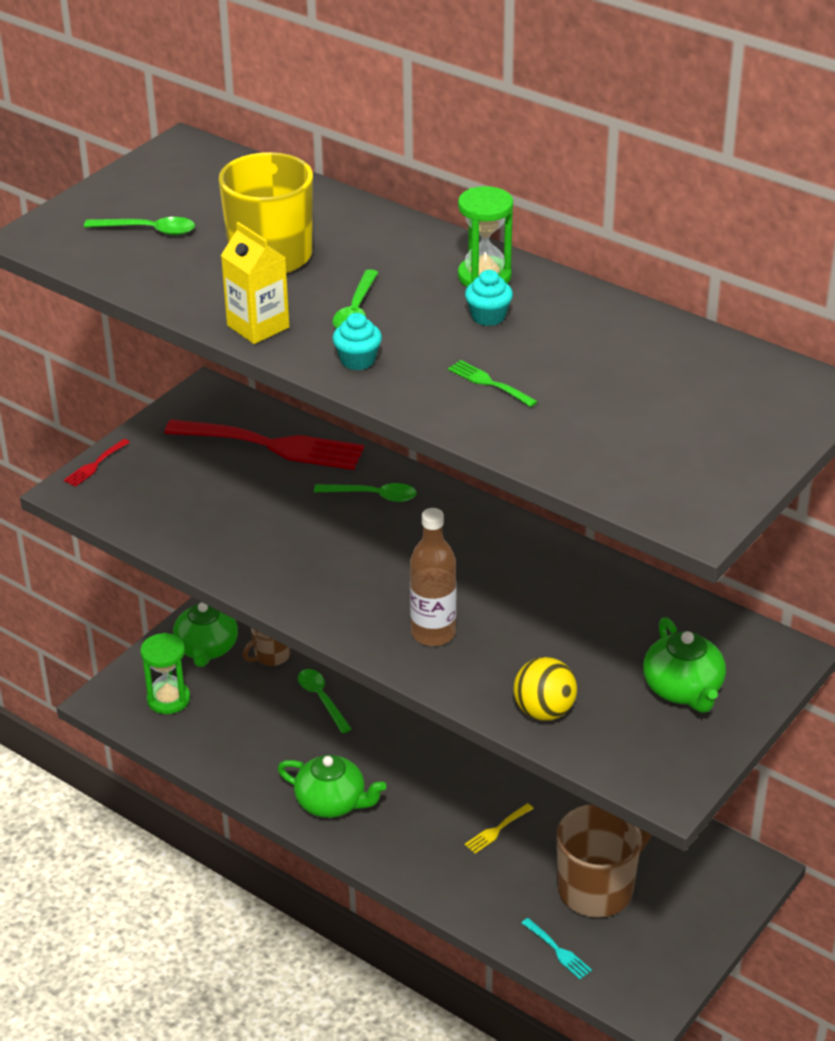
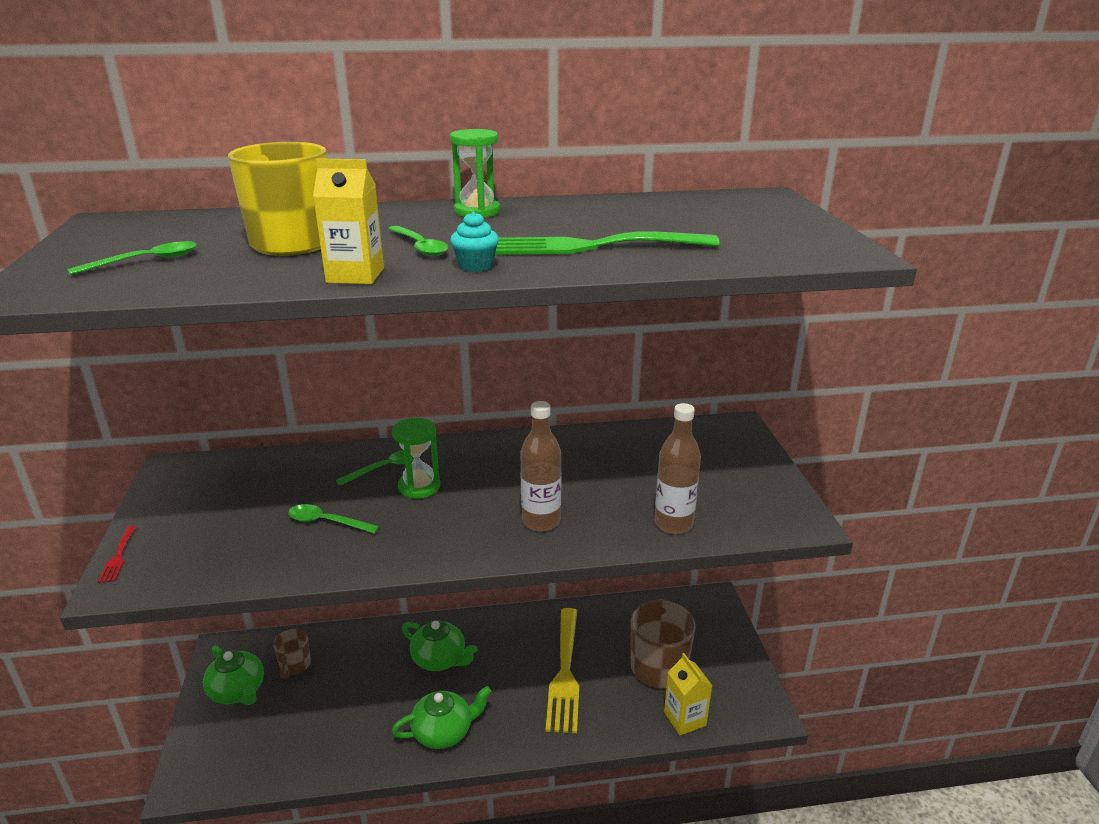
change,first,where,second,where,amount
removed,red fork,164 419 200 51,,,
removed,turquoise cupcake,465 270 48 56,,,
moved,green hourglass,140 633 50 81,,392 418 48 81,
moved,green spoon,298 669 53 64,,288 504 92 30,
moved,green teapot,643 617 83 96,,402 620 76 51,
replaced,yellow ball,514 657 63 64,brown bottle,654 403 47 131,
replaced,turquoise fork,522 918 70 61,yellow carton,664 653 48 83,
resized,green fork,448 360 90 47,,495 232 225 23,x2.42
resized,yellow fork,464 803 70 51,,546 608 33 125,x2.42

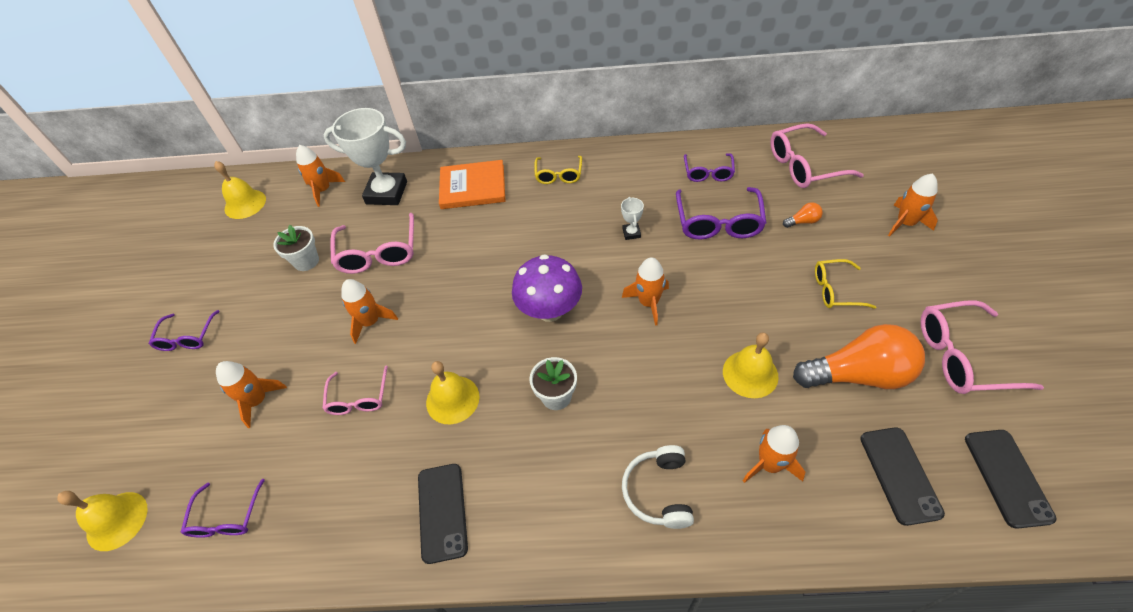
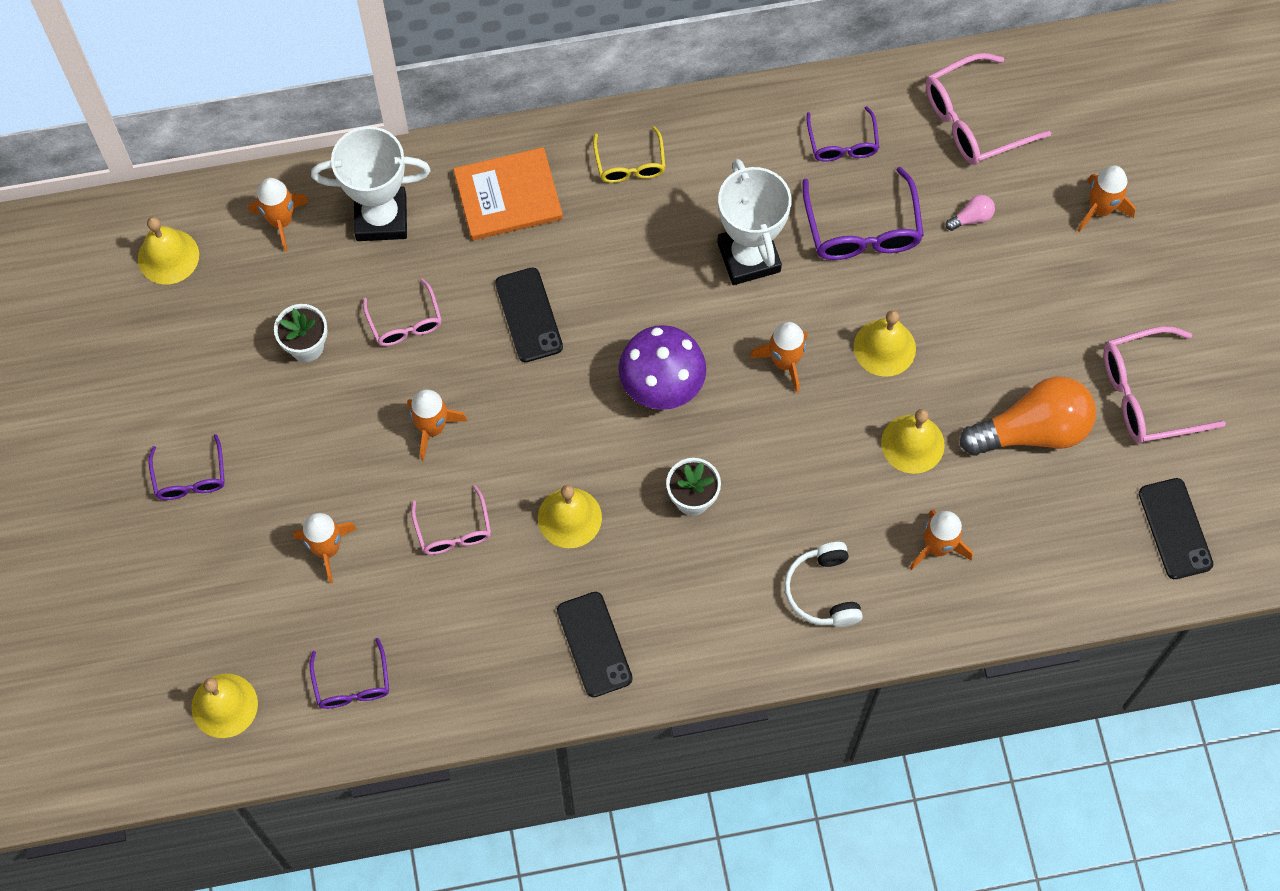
change,first,where,second,where,amount
removed,yellow glasses,815 259 61 50,,,
added,,,yellow bell,854 310 62 67,
moved,black phone,860 427 85 99,,495 267 68 95,
recoloured,orange light bulb,783 202 40 26,pink light bulb,946 195 49 36,
resized,pink glasses,330 213 84 61,,363 278 79 68,x0.62
resized,white trophy,621 197 23 43,,717 159 75 126,x2.38

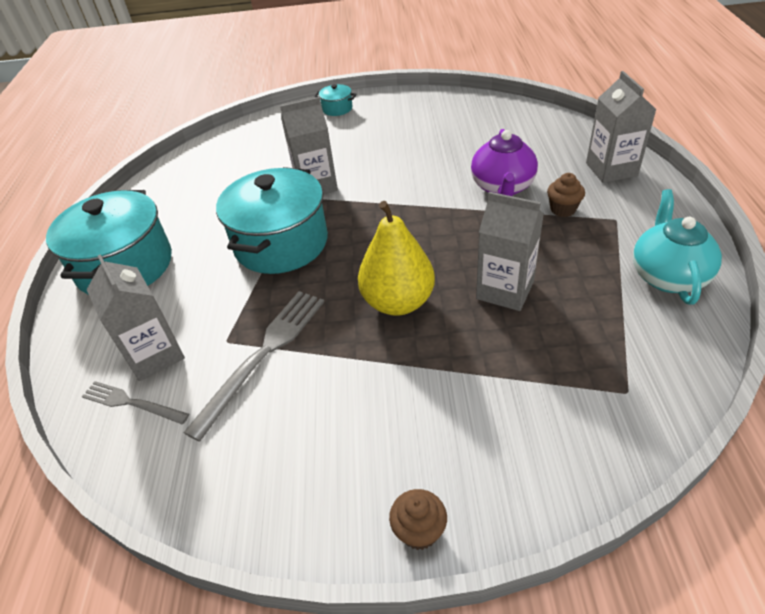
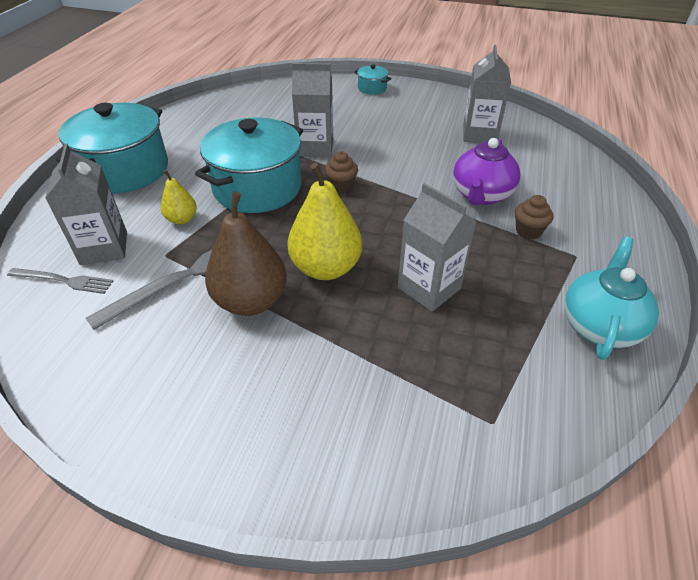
change,first,where,second,where,amount
added,,,yellow pear,161 170 36 54,
added,,,brown pear,205 191 82 125,
moved,brown cupcake,389 489 58 61,,324 151 34 42,
moved,grey carton,586 71 70 112,,463 45 48 98,
turned,grey fork,82 381 107 43,,7 268 106 26,150 degrees clockwise

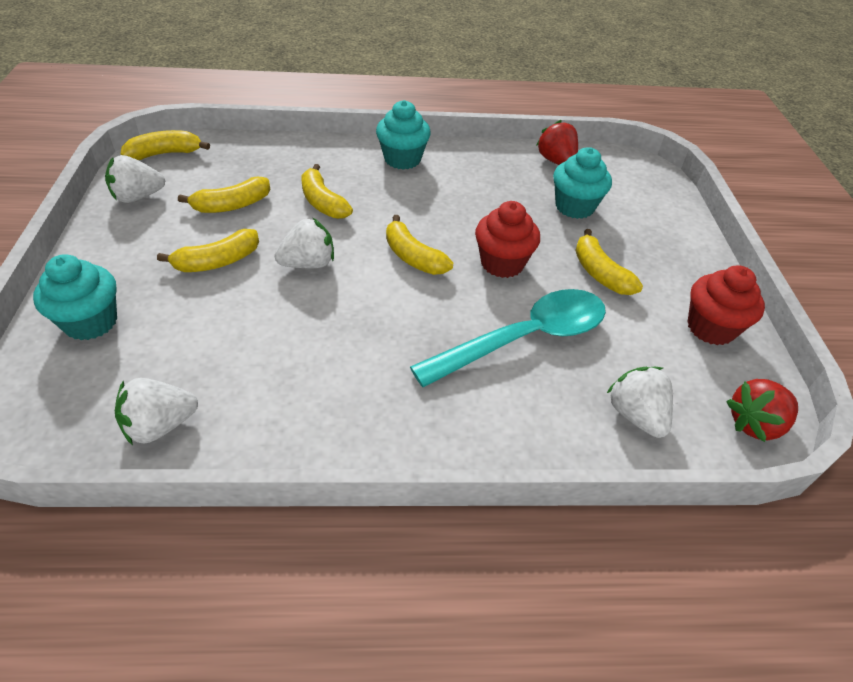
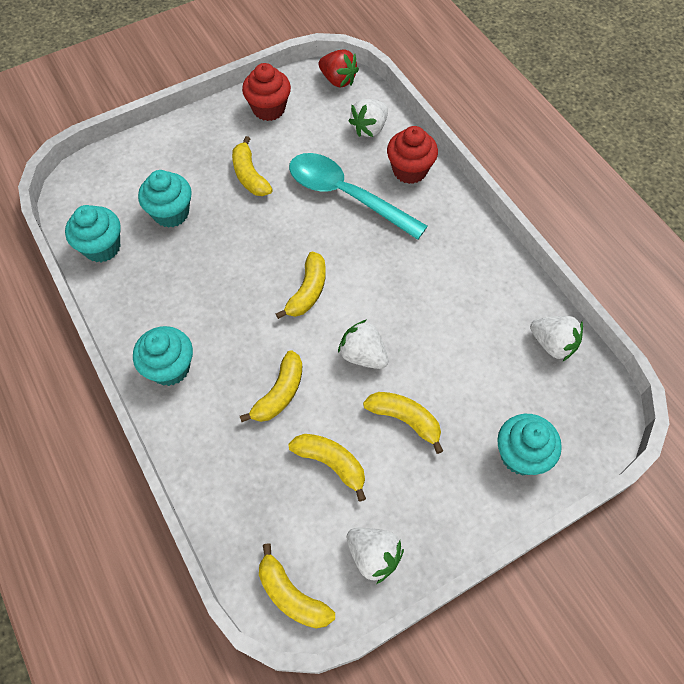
change,first,where,second,where,amount
moved,red cupcake,475 201 65 77,,387 126 51 58,
replaced,red strawberry,536 120 42 45,turquoise cupcake,65 205 55 57,
turned,yellow banana,575 229 68 66,,232 136 41 60,120 degrees clockwise

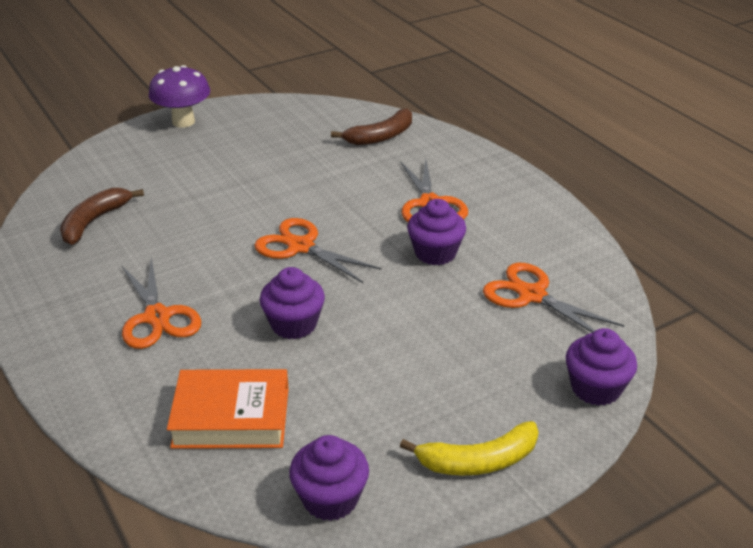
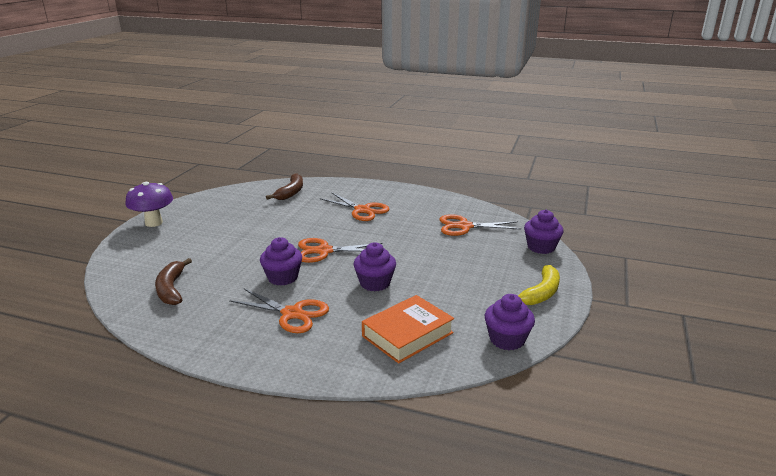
change,first,where,second,where,amount
moved,purple cupcake,407 199 59 66,,260 237 42 49,

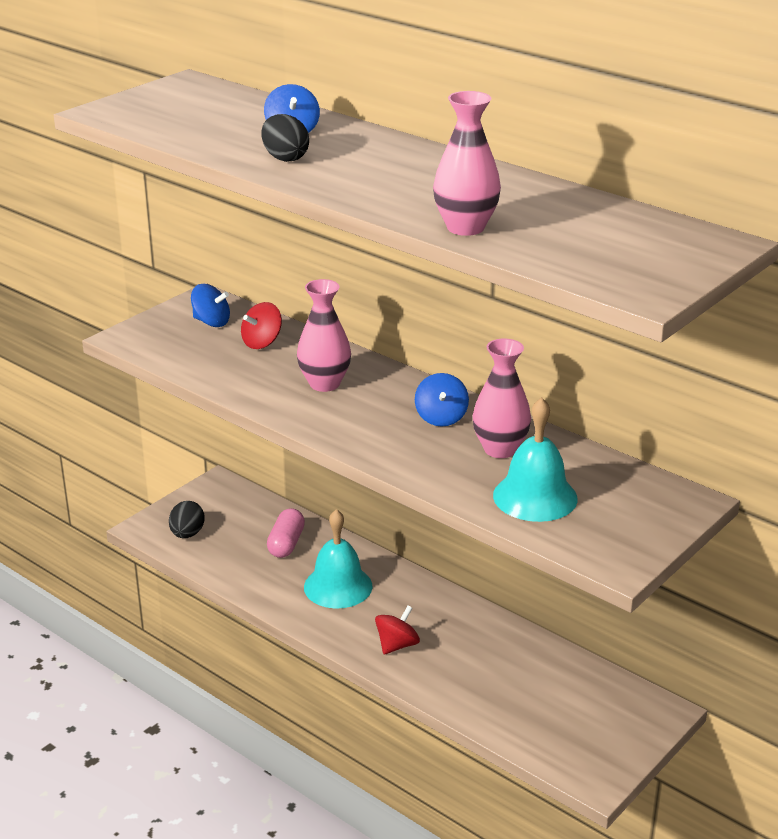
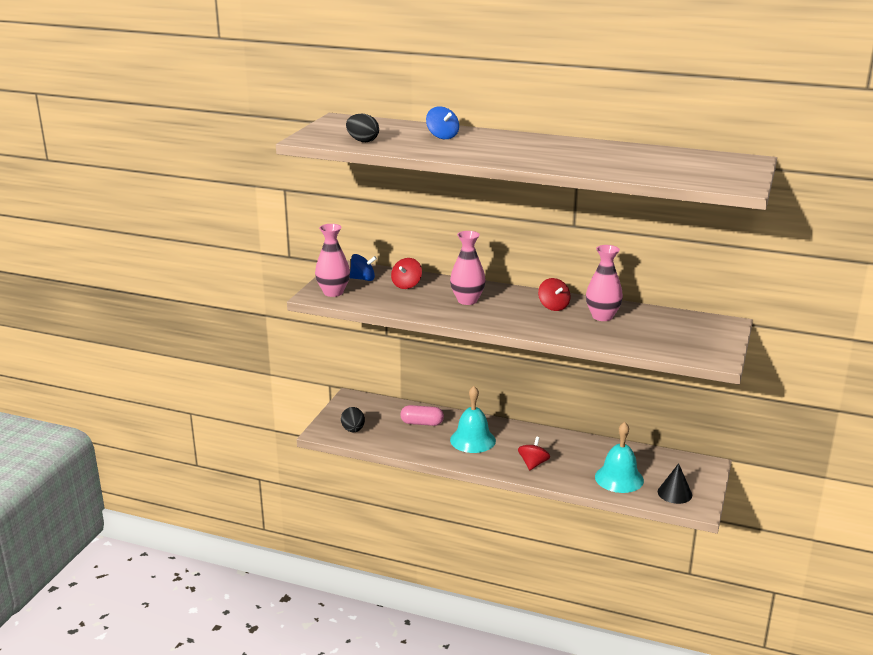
change,first,where,second,where,amount
added,,,black cone,658 463 34 41,
moved,black egg,261 114 48 48,,346 114 33 28,
moved,pink vase,433 91 68 145,,315 224 35 73,
moved,turquoise bell,493 397 85 125,,595 422 49 71,
recoloured,blue spinning top,415 373 54 54,red spinning top,538 278 33 33,
turned,pink capsule,267 508 38 50,,400 405 44 21,75 degrees counterclockwise

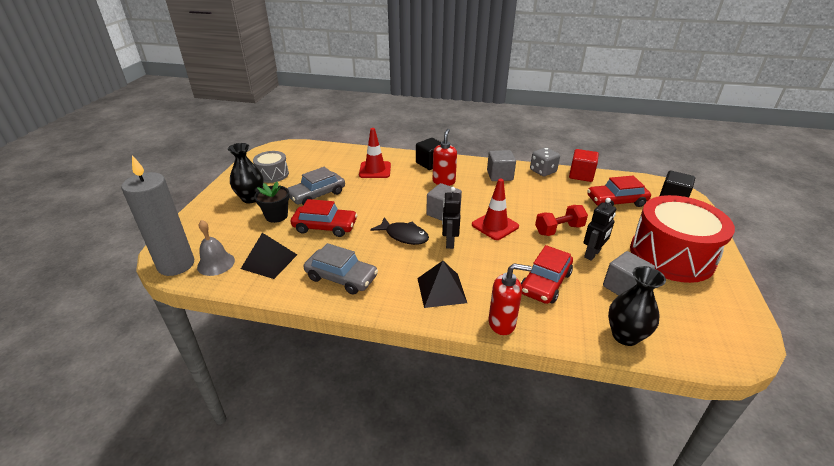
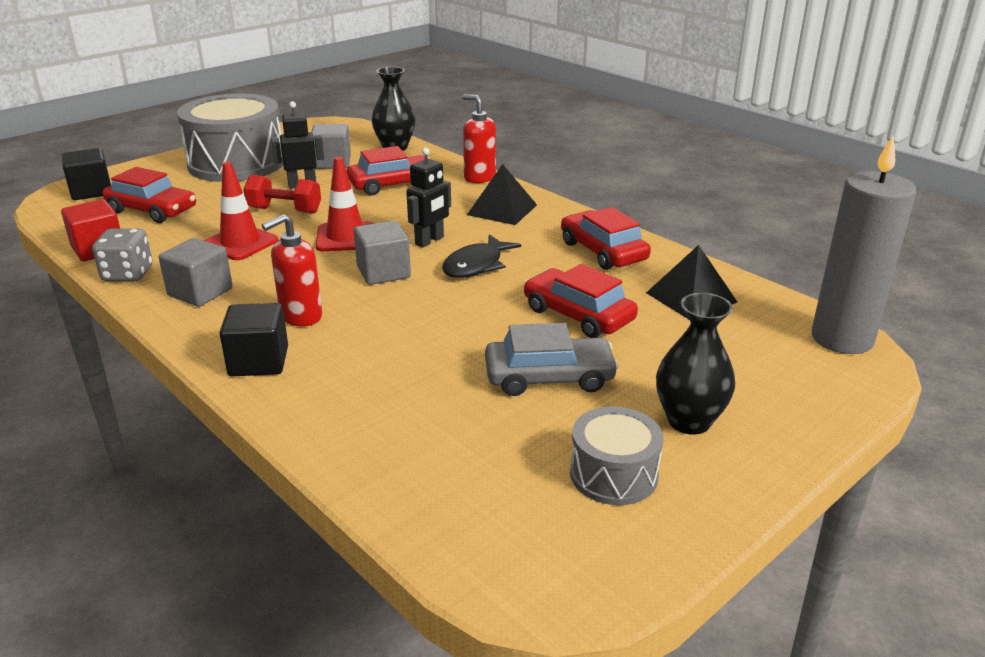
change,first,where,second,where,amount
removed,grey bell,197 220 38 56,,,
removed,black flower pot,254 182 36 41,,,
moved,red traffic cone,359 128 32 50,,204 162 75 98,
recoloured,grey car,303 243 75 51,red car,561 207 90 63,
recoloured,red drum,630 195 105 88,grey drum,177 93 106 89,
turned,black fish,370 217 59 28,,442 234 79 44,120 degrees counterclockwise

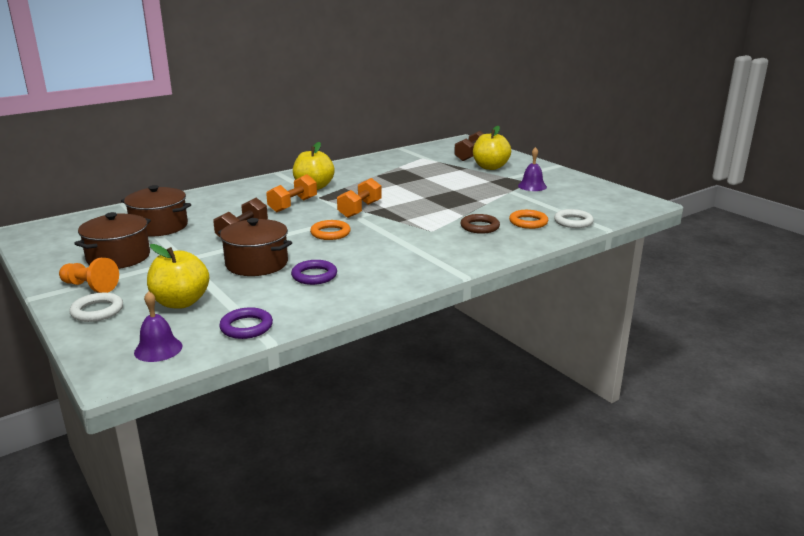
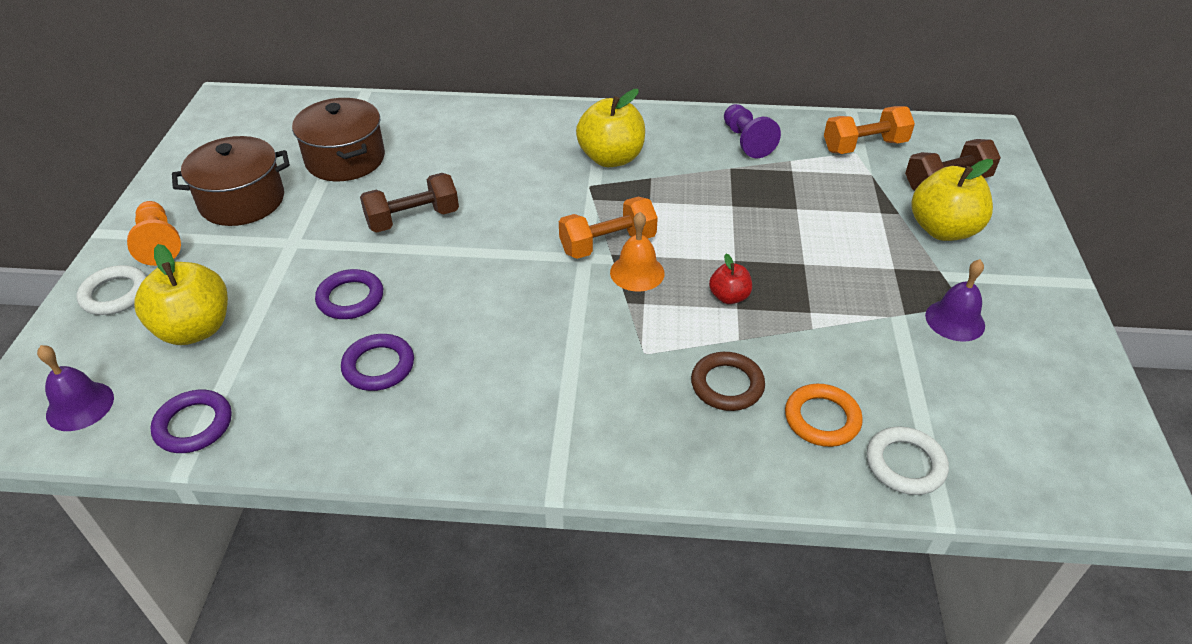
change,first,where,second,where,amount
removed,orange ring,310 220 41 20,,,
added,,,orange bell,610 212 55 80,
added,,,red apple,709 253 43 51,
added,,,purple pawn,724 104 57 54,
moved,orange dumbbell,266 174 51 38,,824 106 91 48,
replaced,brown pot,218 218 74 58,purple ring,315 269 68 50,

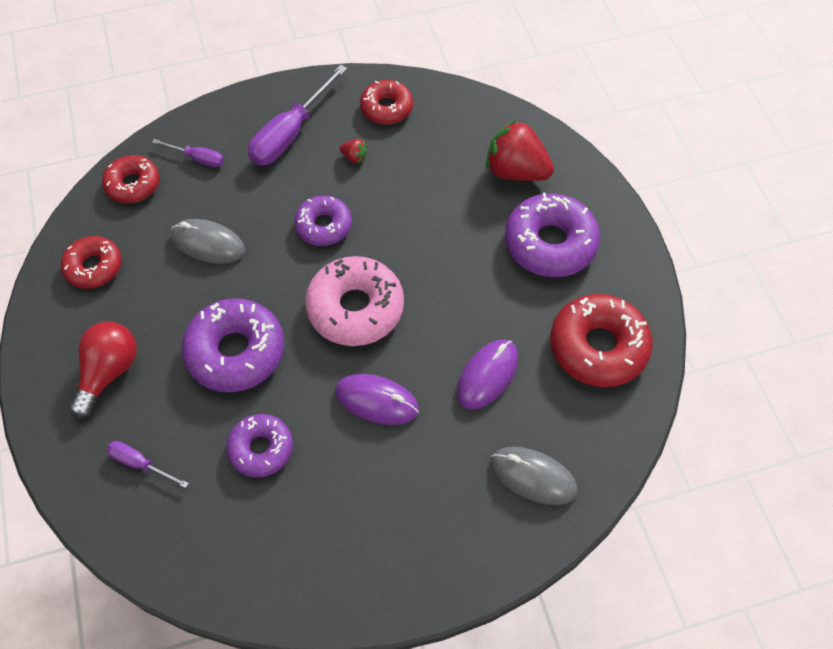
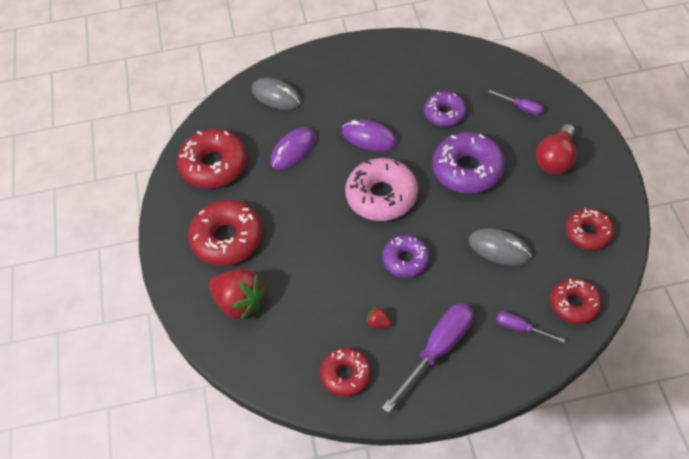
change,first,where,second,where,amount
recoloured,purple donut,505 193 95 84,red donut,188 200 75 66,

